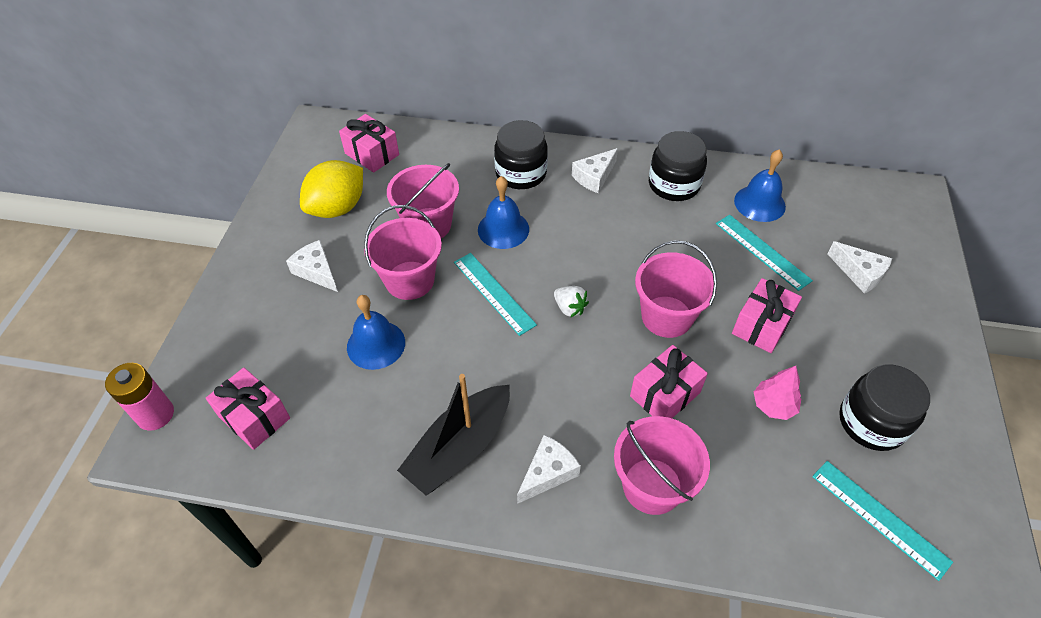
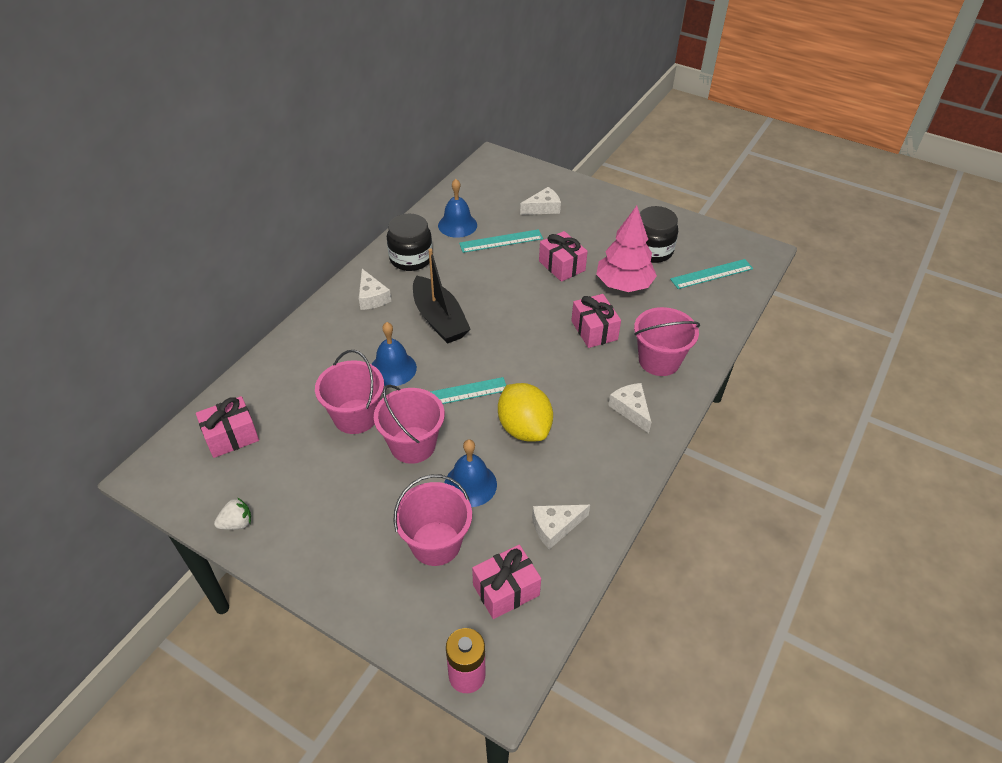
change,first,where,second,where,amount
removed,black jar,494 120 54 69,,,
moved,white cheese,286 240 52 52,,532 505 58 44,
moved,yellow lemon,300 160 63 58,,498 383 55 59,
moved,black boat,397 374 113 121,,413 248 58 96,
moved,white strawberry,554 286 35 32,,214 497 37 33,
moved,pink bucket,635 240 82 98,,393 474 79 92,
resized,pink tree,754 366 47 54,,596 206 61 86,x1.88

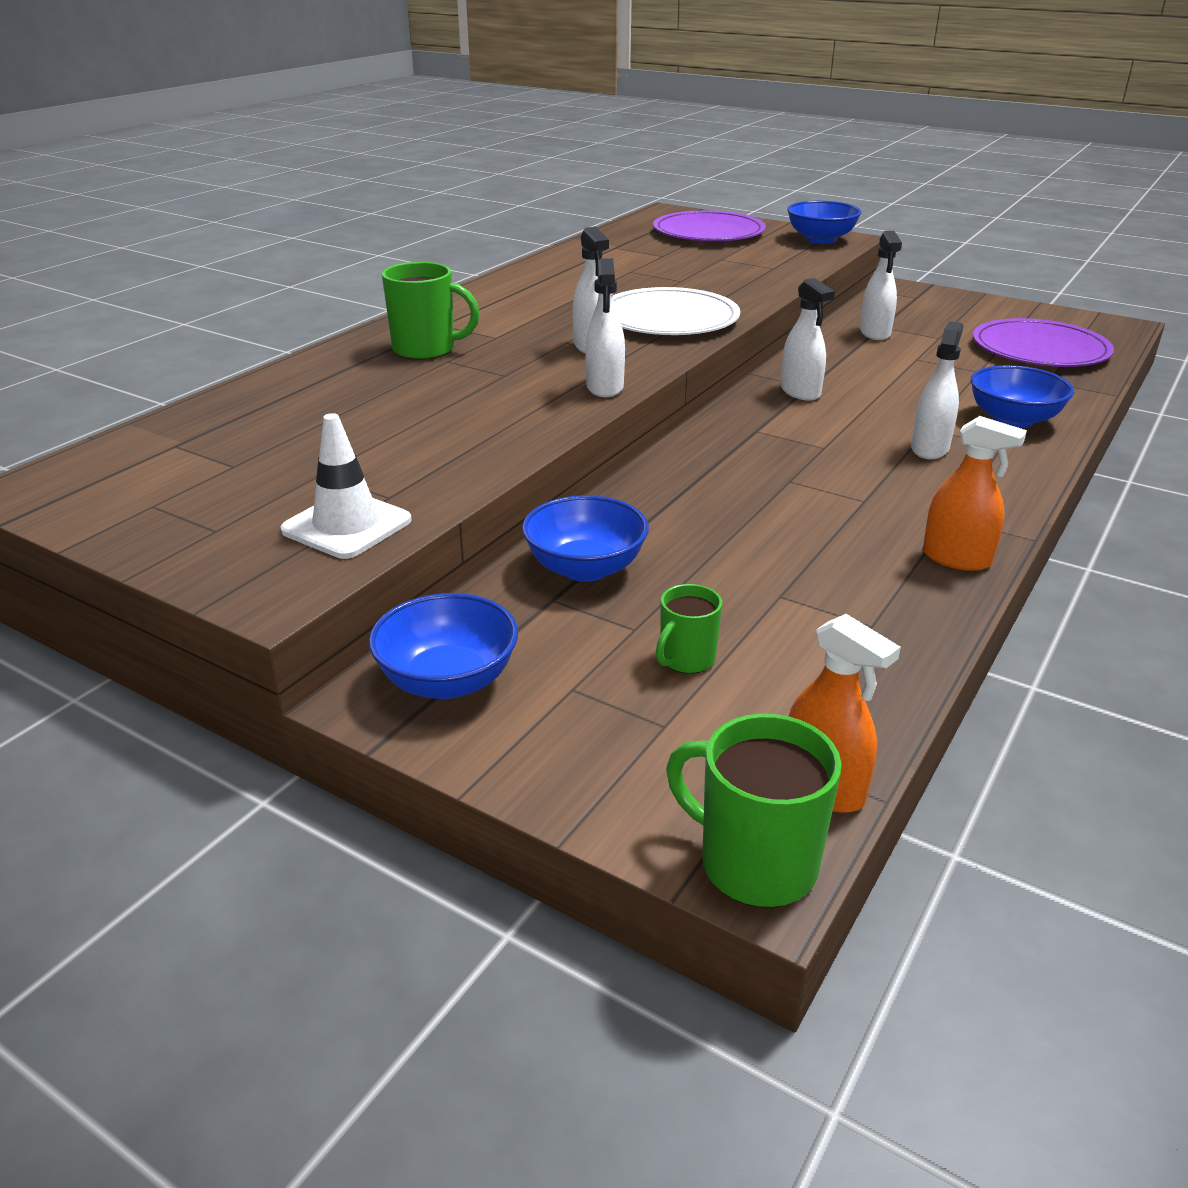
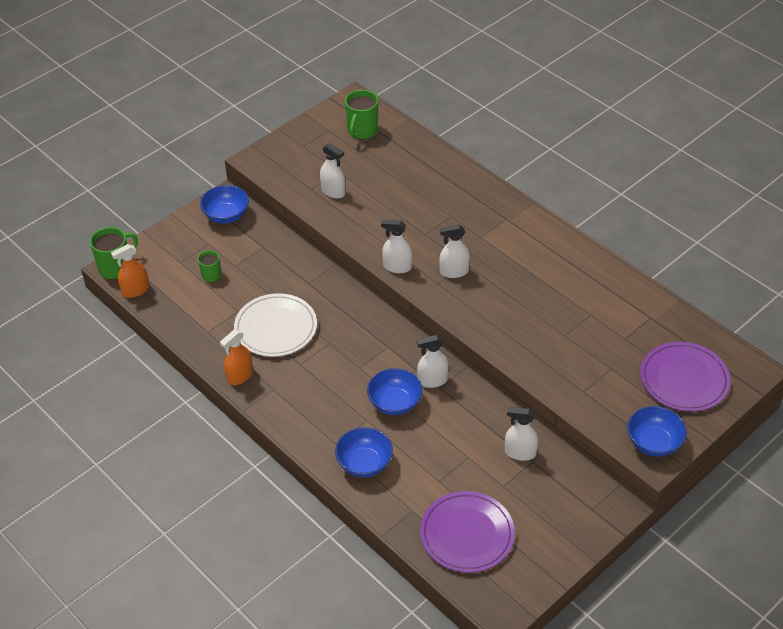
change,first,where,second,where,amount
removed,white traffic cone,281 413 131 146,,,
moved,green mug,382 262 98 98,,345 90 33 49,
moved,blue bowl,522 495 127 87,,367 368 56 47,
moved,white plate,613 287 127 48,,234 293 83 64,
moved,white spray bottle,911 321 52 138,,320 143 25 56,

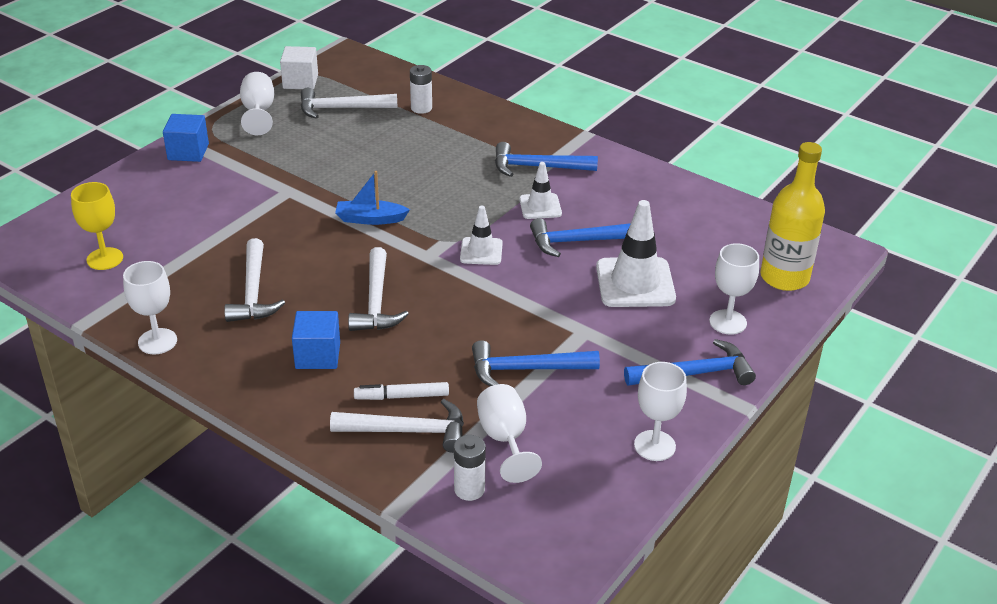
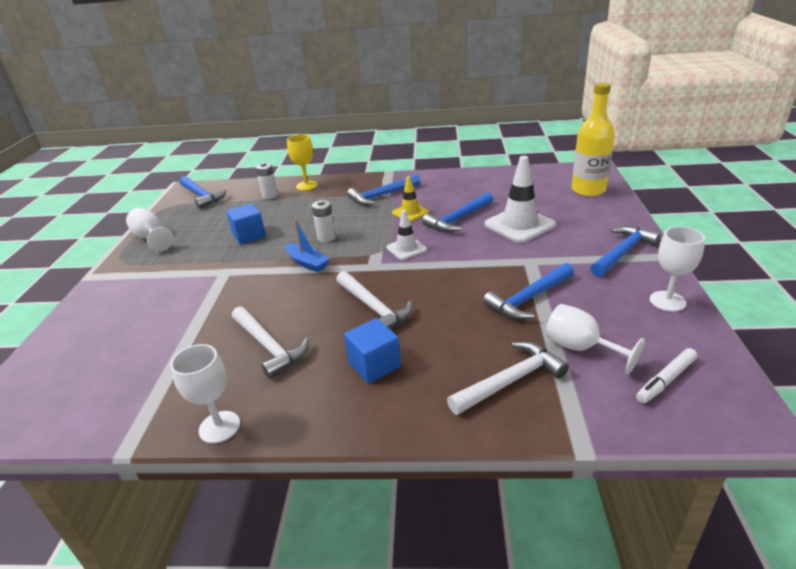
change,first,where,second,where,amount
removed,white cube,280 46 38 43,,,
removed,white hammer,301 88 97 31,,,
removed,white goblet,709 243 50 92,,,
added,,,blue hammer,180 176 47 33,
moved,yellow goblet,71 182 52 88,,287 134 31 57,
moved,blue cube,163 114 46 48,,226 203 40 42,
moved,white marker,354 382 95 18,,636 348 61 55,
moved,white battery,454 435 32 66,,312 200 24 42,
recoloured,white traffic cone,519 162 43 57,yellow traffic cone,392 176 37 46,
turned,blue boat,335 171 75 54,,285 219 45 53,105 degrees counterclockwise

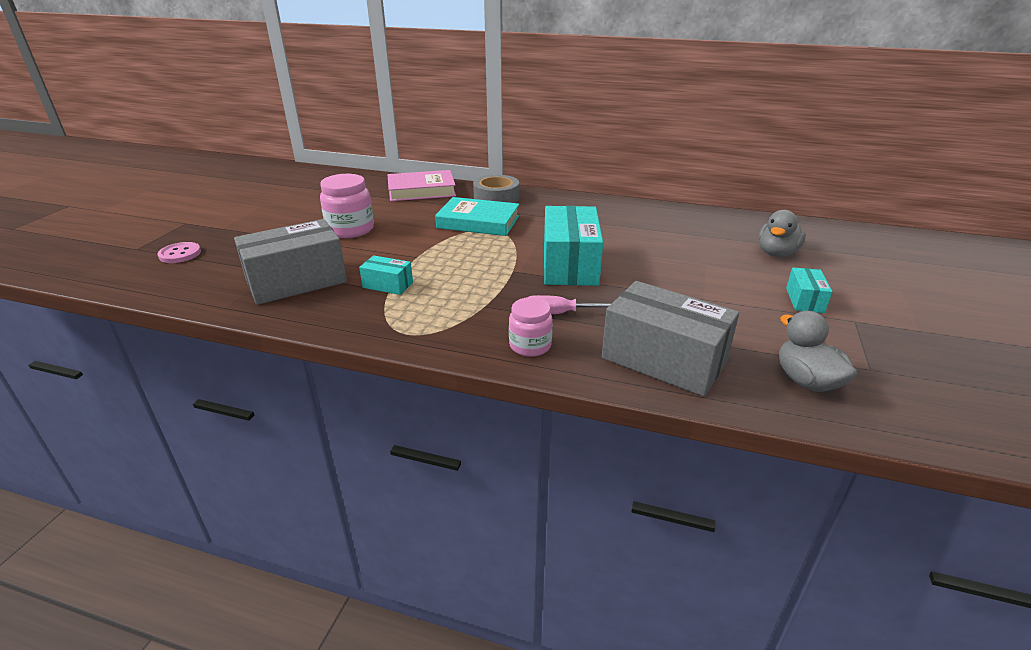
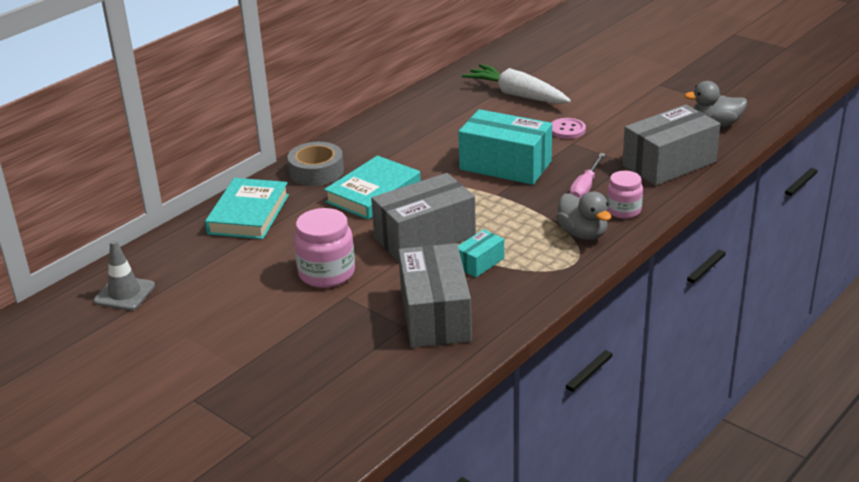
change,first,where,second,where,amount
removed,turquoise box,786 267 46 46,,,
added,,,grey traffic cone,93 240 62 71,
added,,,grey box,371 173 105 89,
added,,,white carrot,462 64 109 40,
moved,pink button,158 242 43 21,,551 118 35 21,
moved,grey duck,759 210 47 47,,556 191 55 49,
recoloured,pink book,388 170 68 31,turquoise book,205 178 84 61,

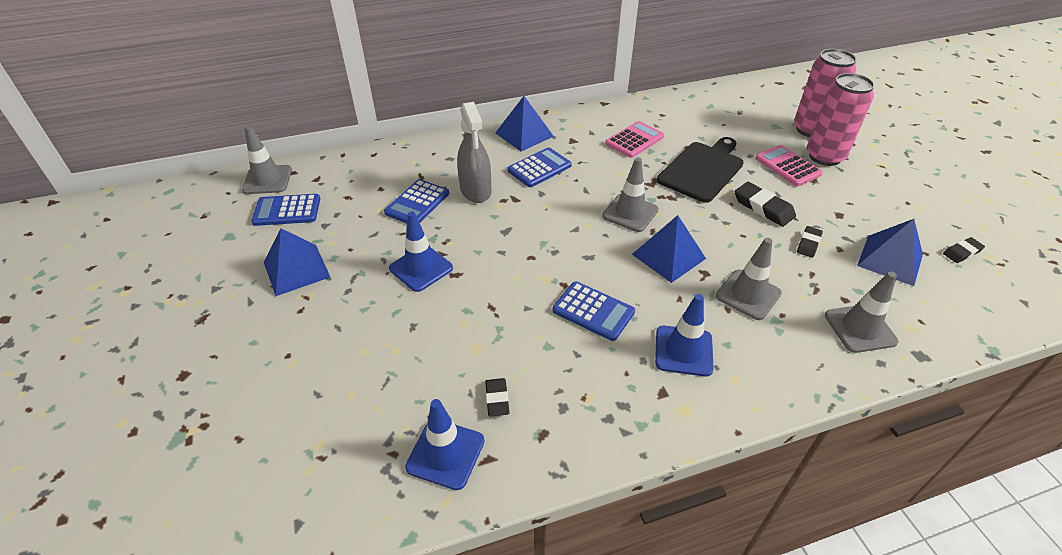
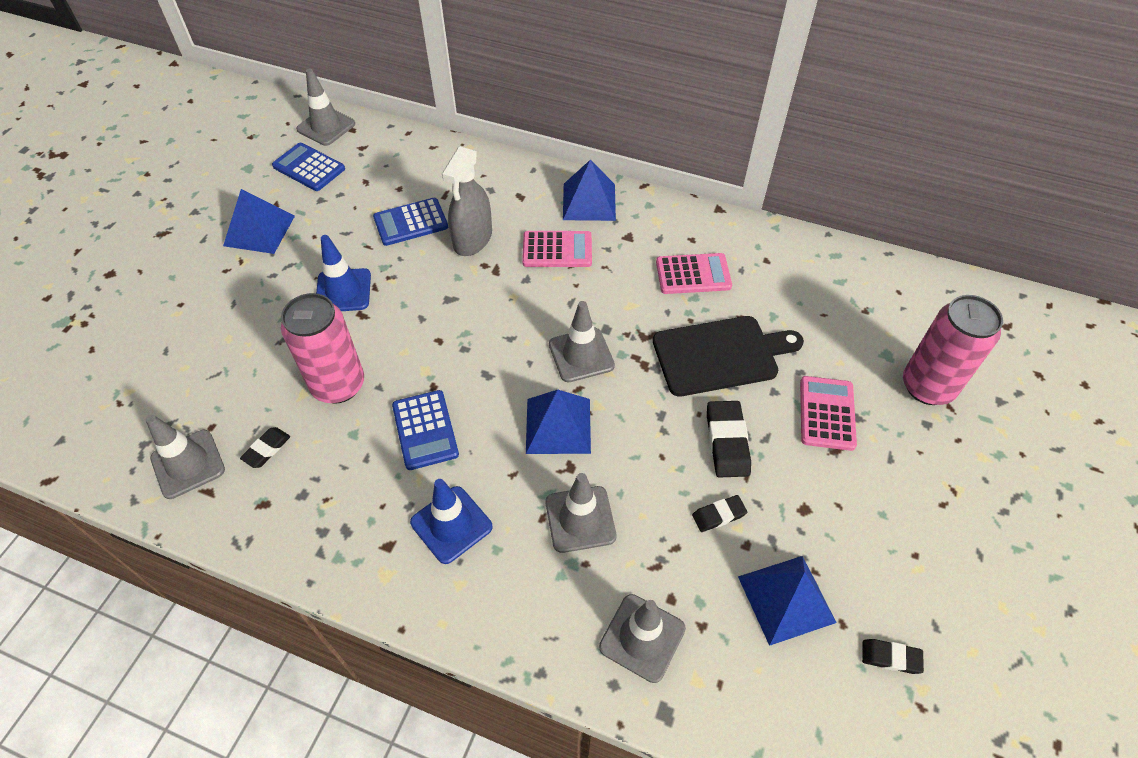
change,first,where,second,where,amount
moved,pink can,807 73 68 93,,281 293 83 111,
recoloured,blue traffic cone,405 399 80 91,grey traffic cone,146 415 79 84,
recoloured,blue calculator,507 147 65 40,pink calculator,522 231 70 36,

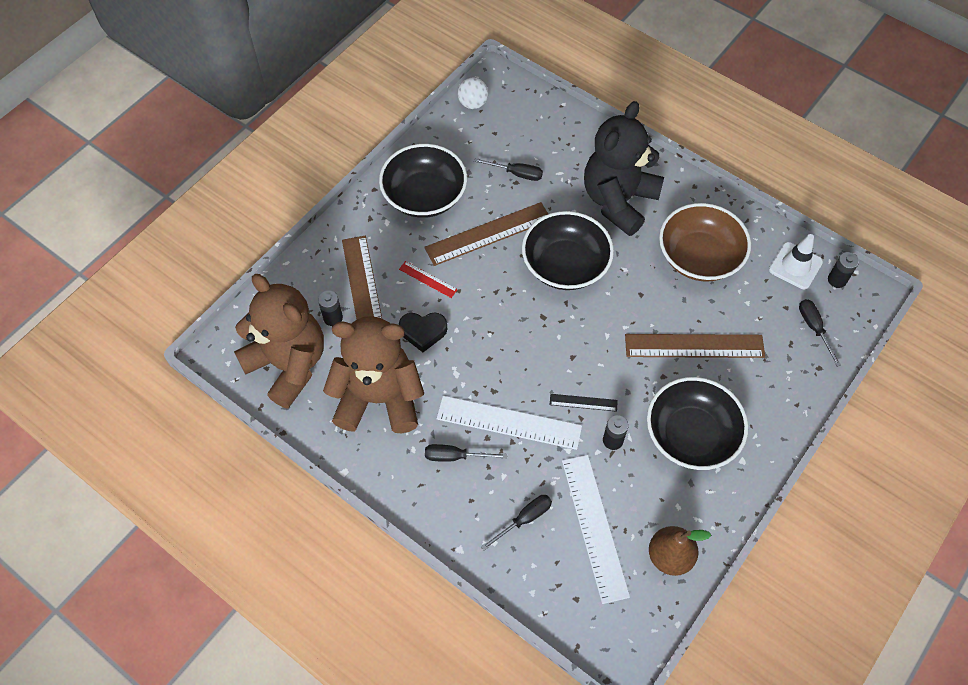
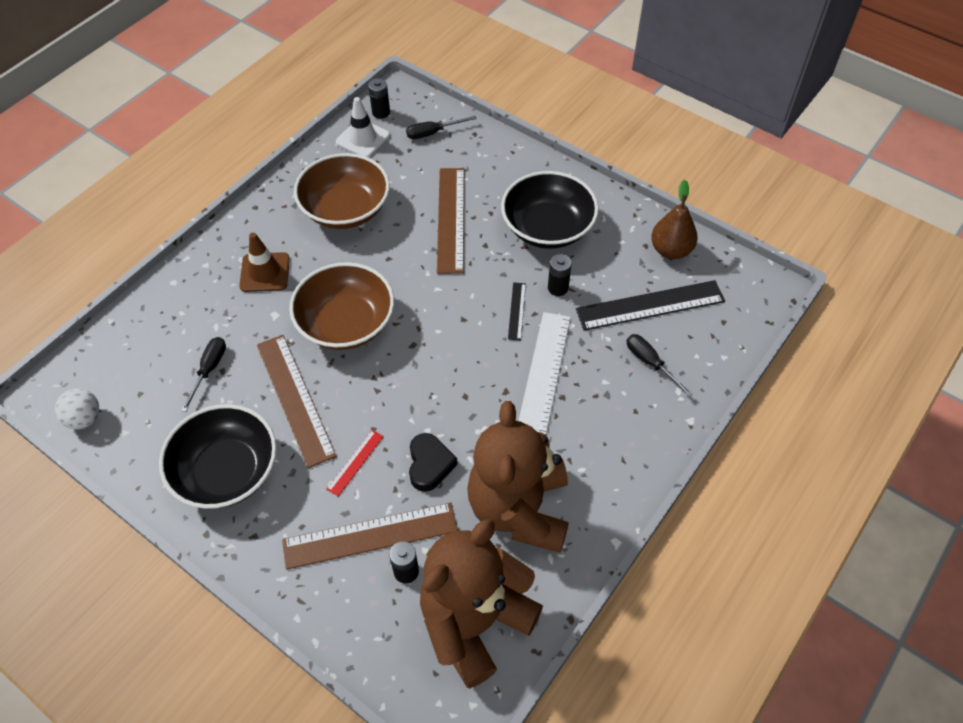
change,first,where,second,where,amount
removed,black screwdriver,425 444 82 18,,,
replaced,black teddy bear,584 101 80 135,brown traffic cone,239 233 51 59,
recoloured,black bowl,522 211 92 79,brown bowl,289 262 105 88,
recoloured,white ruler,562 455 68 149,black ruler,576 280 149 51,

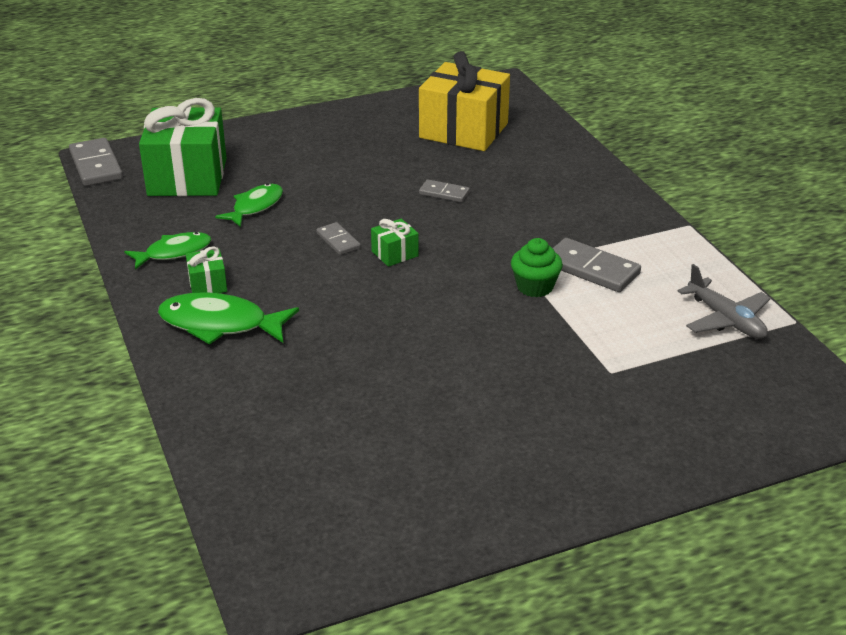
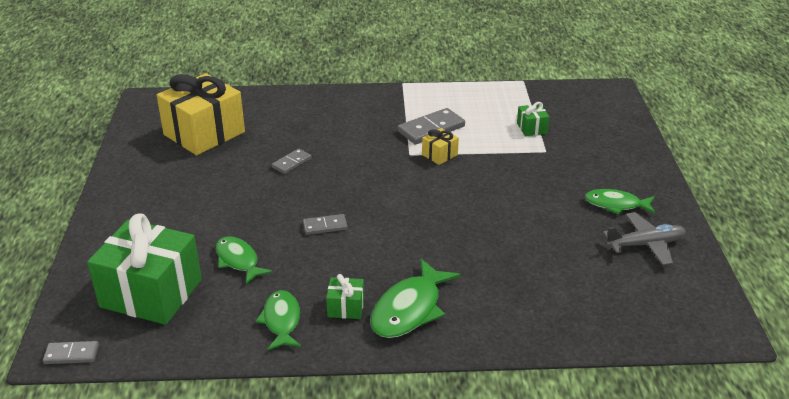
change,first,where,second,where,amount
added,,,green fish,585 189 70 26,
moved,green gift,371 219 48 48,,517 102 32 34,
moved,grey plane,678 264 93 75,,603 212 83 53,
replaced,green cupcake,511 238 52 59,yellow gift,422 128 37 37,
resized,grey domino,69 138 54 48,,43 341 56 23,x0.58

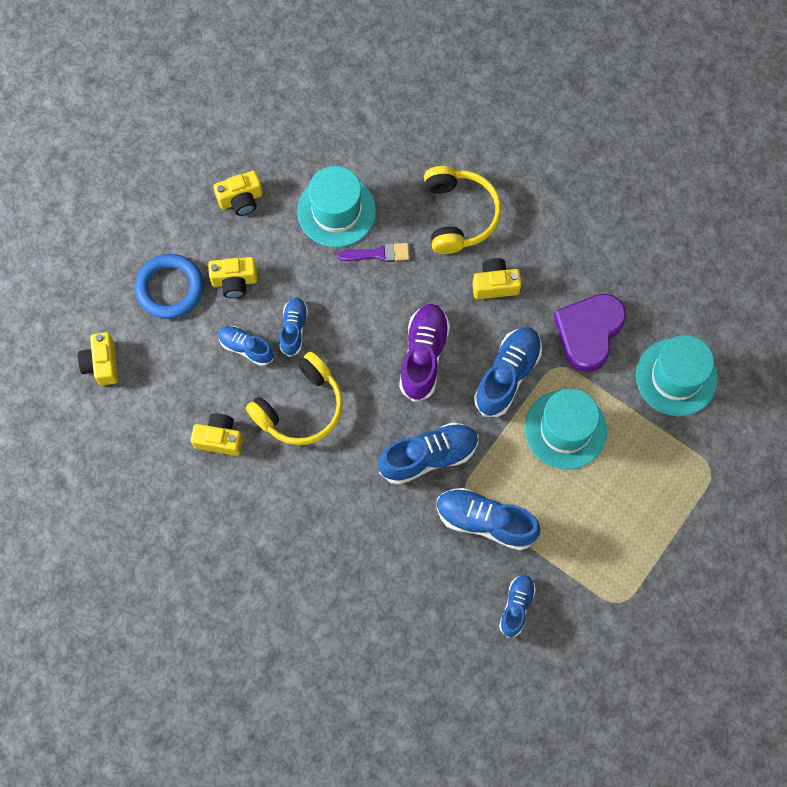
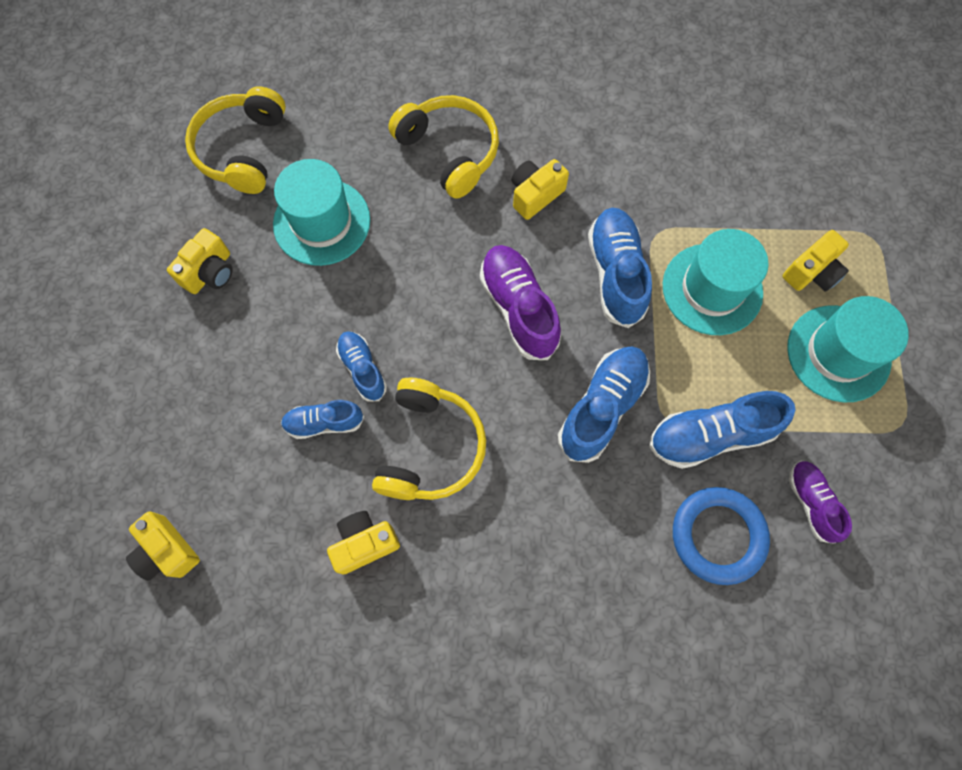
change,first,where,second,where,amount
removed,purple brush,337 243 72 19,,,
removed,purple heart,554 294 72 78,,,
added,,,yellow headphones,185 86 101 108,
moved,blue ring,135 254 69 65,,673 487 97 98,
moved,yellow camera,208 257 50 41,,783 230 66 62,
moved,turquoise hat,636 335 82 81,,787 296 122 106,
recoloured,blue shoe,499 575 37 63,purple shoe,789 461 63 83,

